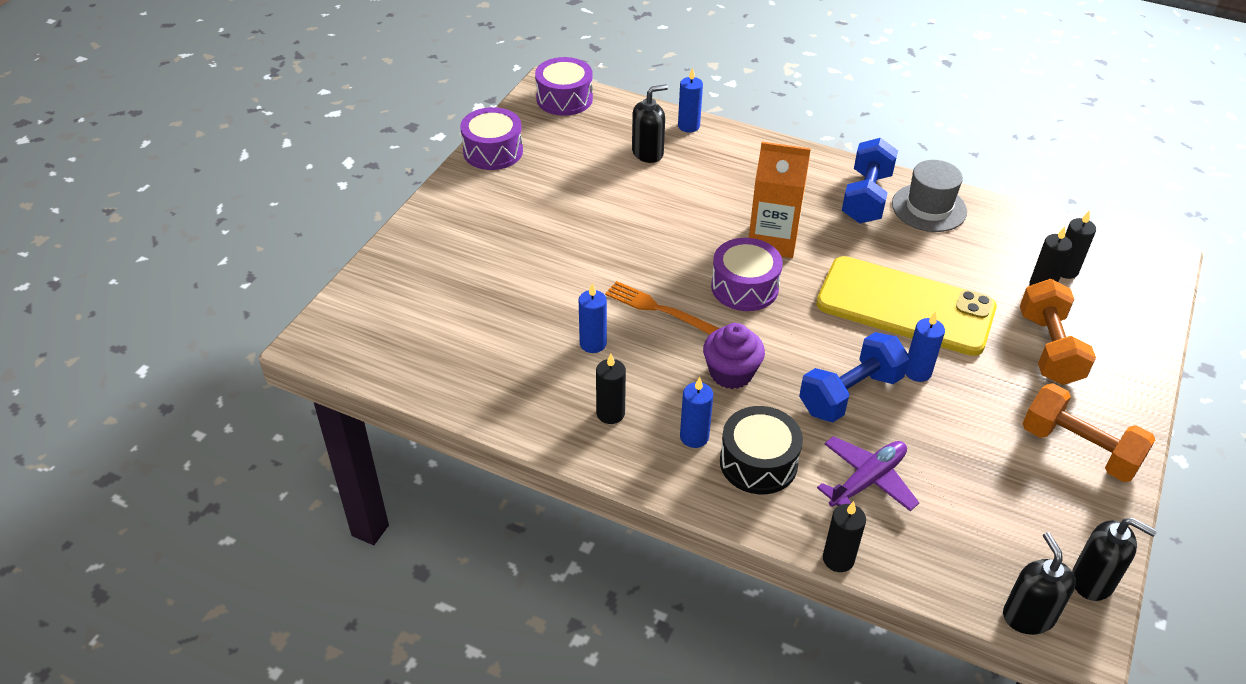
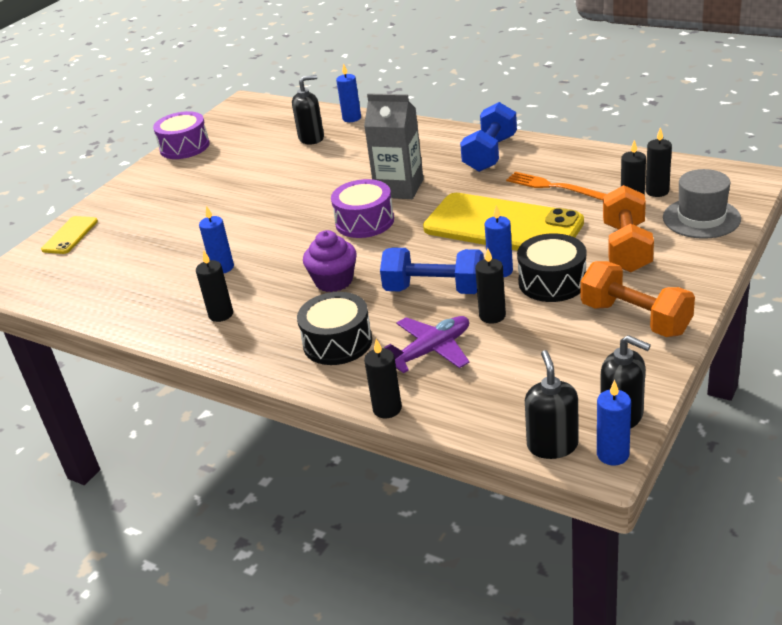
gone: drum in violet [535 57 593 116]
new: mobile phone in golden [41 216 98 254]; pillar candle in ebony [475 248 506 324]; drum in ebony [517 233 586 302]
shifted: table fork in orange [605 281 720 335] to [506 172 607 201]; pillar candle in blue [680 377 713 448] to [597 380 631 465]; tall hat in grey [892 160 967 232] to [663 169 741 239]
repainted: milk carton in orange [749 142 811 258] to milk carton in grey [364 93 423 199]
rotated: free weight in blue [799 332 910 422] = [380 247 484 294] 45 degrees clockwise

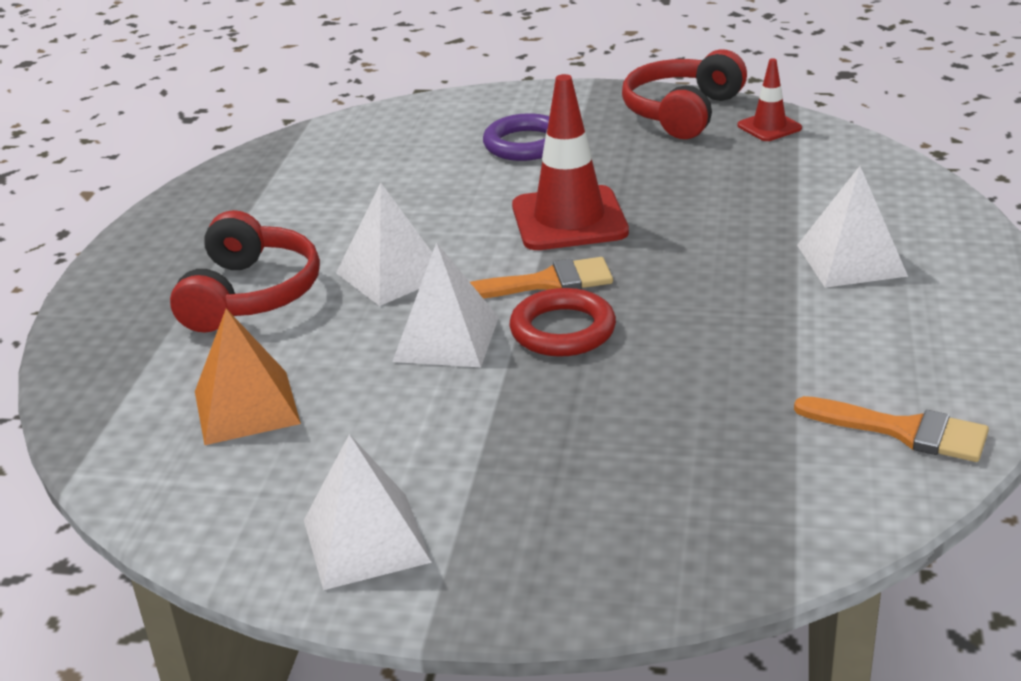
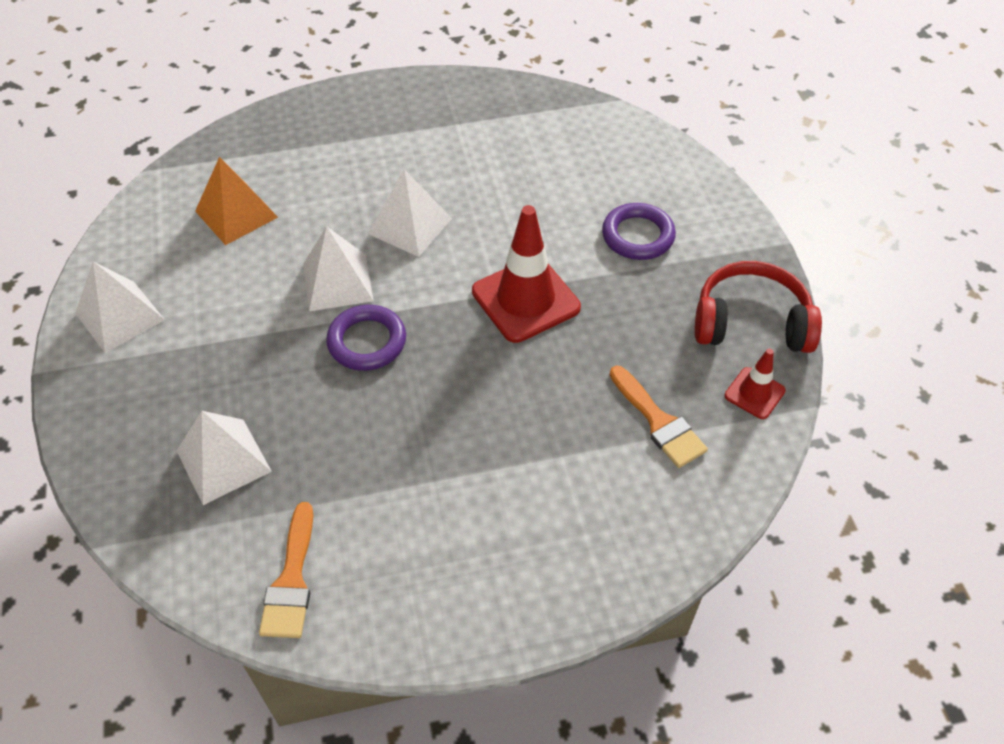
gone: over-ear headphones in scarlet [170 210 320 333]
shifted: pyramid shape in white [797 166 908 288] to [177 411 272 505]; brush in orange [470 257 613 299] to [610 366 708 468]
repainted: torus in scarlet [509 288 616 357] to torus in violet [326 305 406 371]

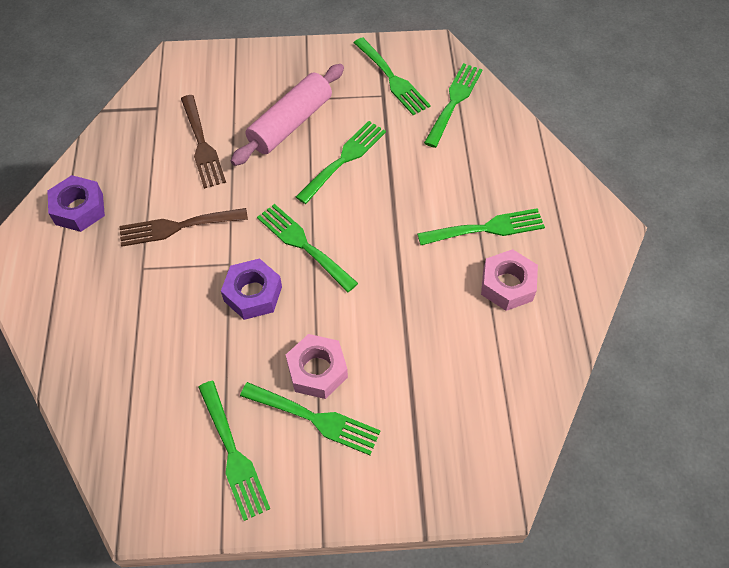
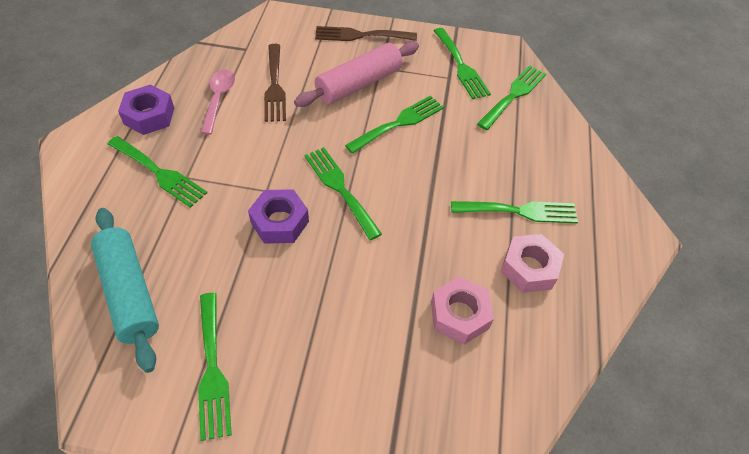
new: pastry roller in aqua [91 208 159 373]; tablespoon in pink [200 70 235 135]
shifted: table fork in green [240 382 381 455] to [108 136 207 208]; table fork in dark brown [120 208 248 247] to [315 26 417 41]; hexagon nut in pink [286 334 348 399] to [431 277 494 345]

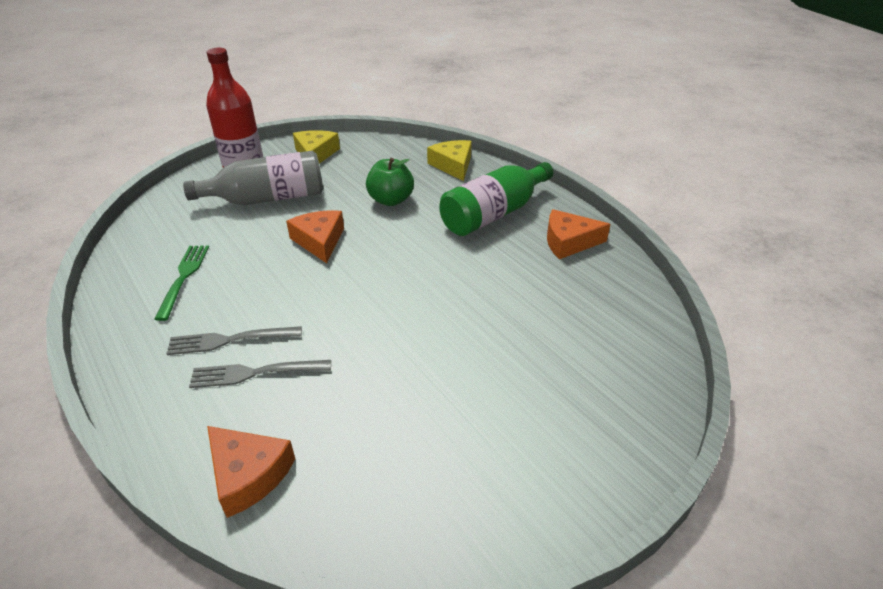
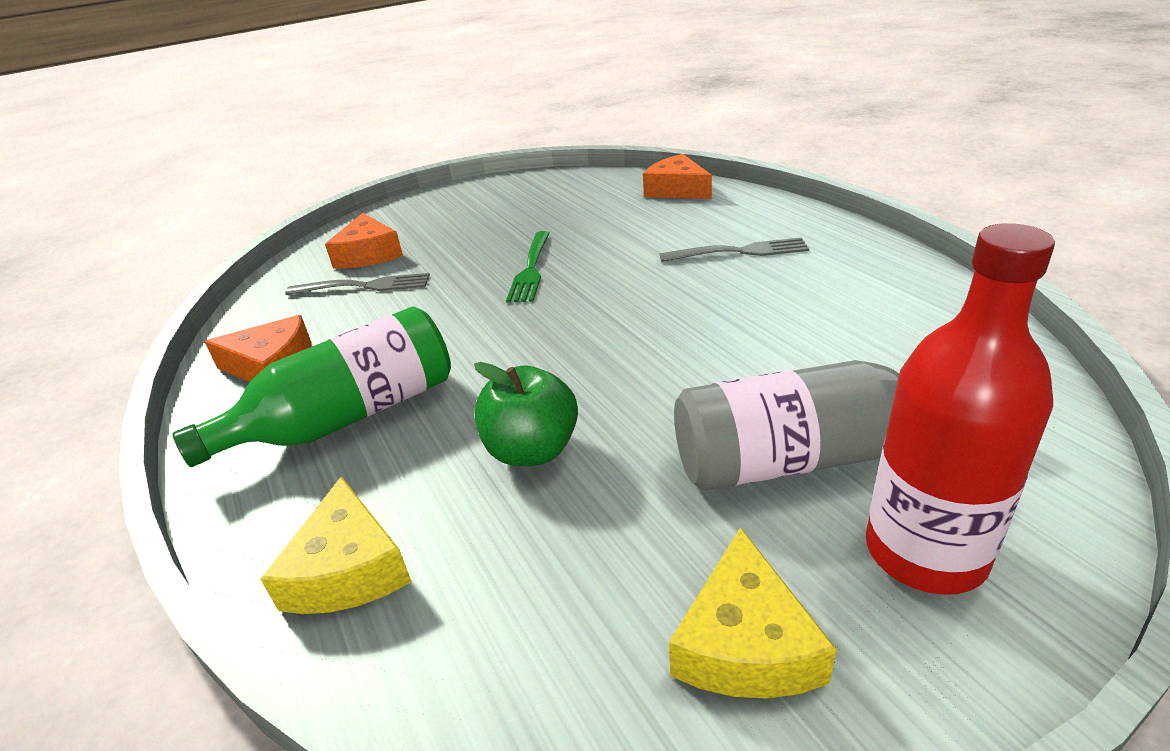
shifted: table fork in grey [189 360 331 388] to [285 273 430 295]; piece of cheese in orange [286 210 344 263] to [325 213 403 268]; table fork in green [155 246 209 321] to [506 231 550 303]

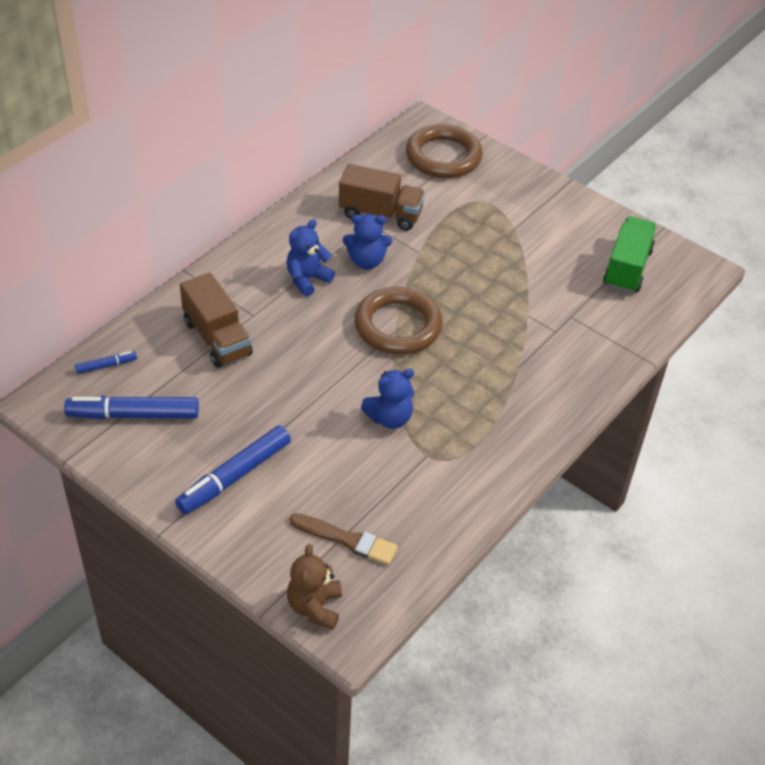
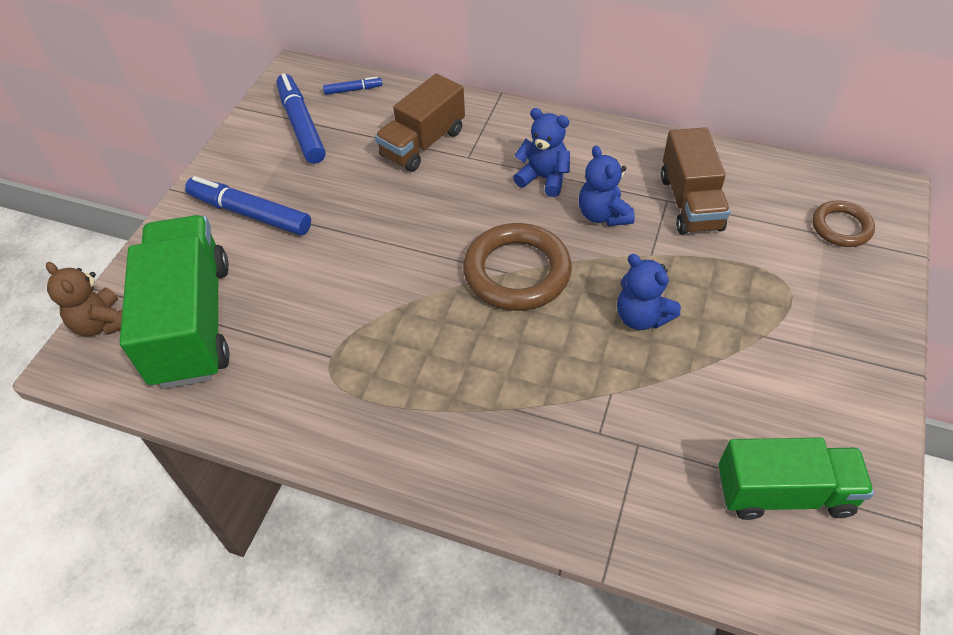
shifted: stuffed bear in blue [361 369 414 429] to [617 254 681 330]
swapped: brush in dark brown [289 513 398 565] to truck in green [120 215 230 389]
rotated: stuffed bear in dark brown [287 544 342 630] = [46 262 122 336] 120 degrees counterclockwise; marker pen in blue [75 351 137 374] = [323 77 382 95] 60 degrees counterclockwise
scaled: torus in dark brown [406 124 483 178] = [812 201 875 247] x0.57

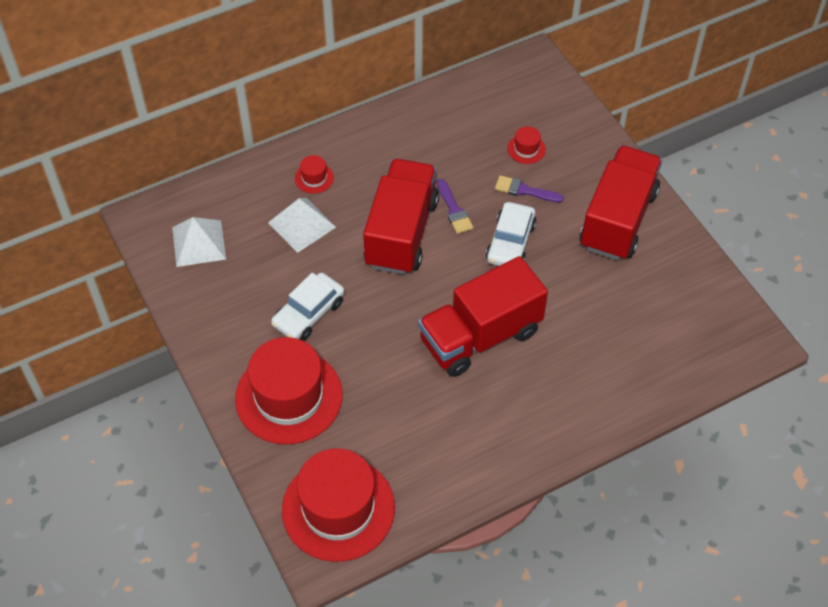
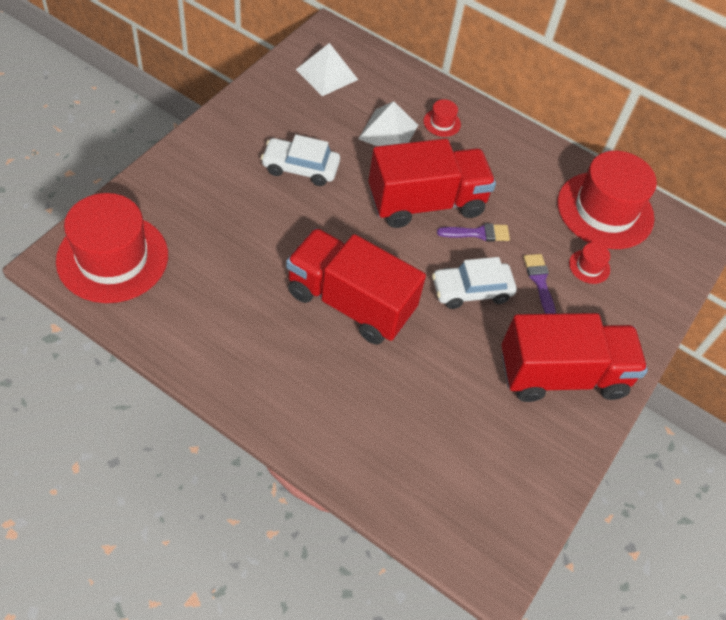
shifted: tall hat in scarlet [235 337 343 444] to [557 151 657 249]
rotated: brush in violet [437 179 473 234] = [437 223 510 242] 135 degrees counterclockwise

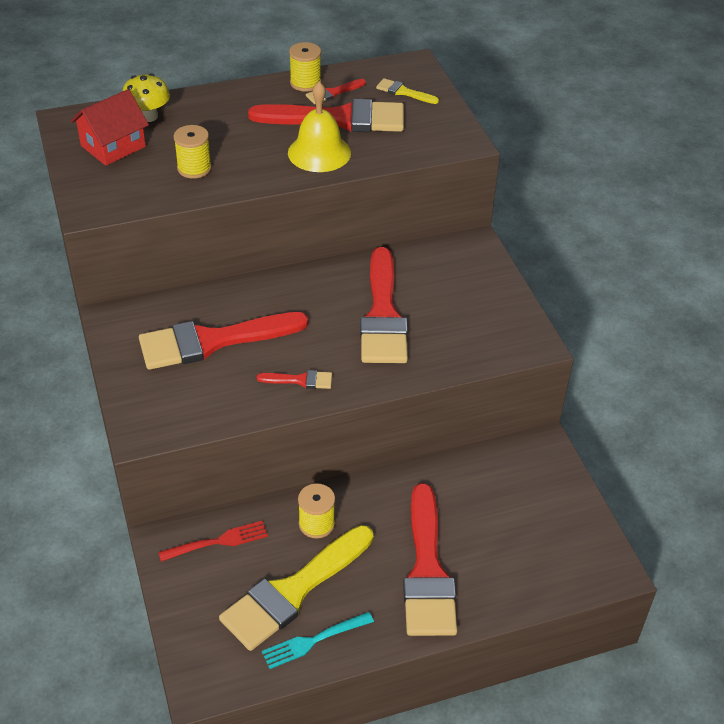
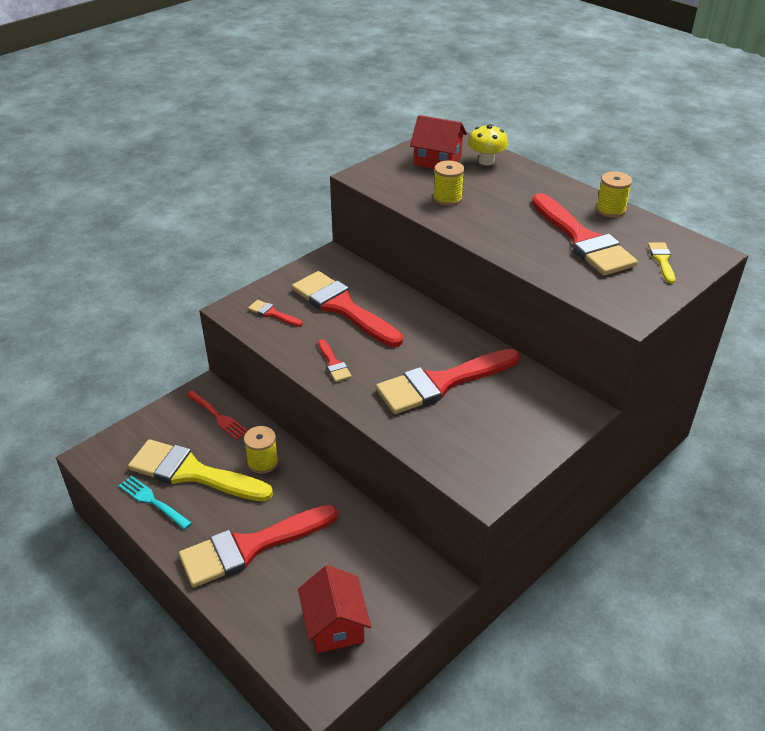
gone: bell in golden [288 82 351 172]
new: cottage in scarlet [298 565 371 653]
shifted: brush in scarlet [306 79 366 104] to [248 300 303 327]

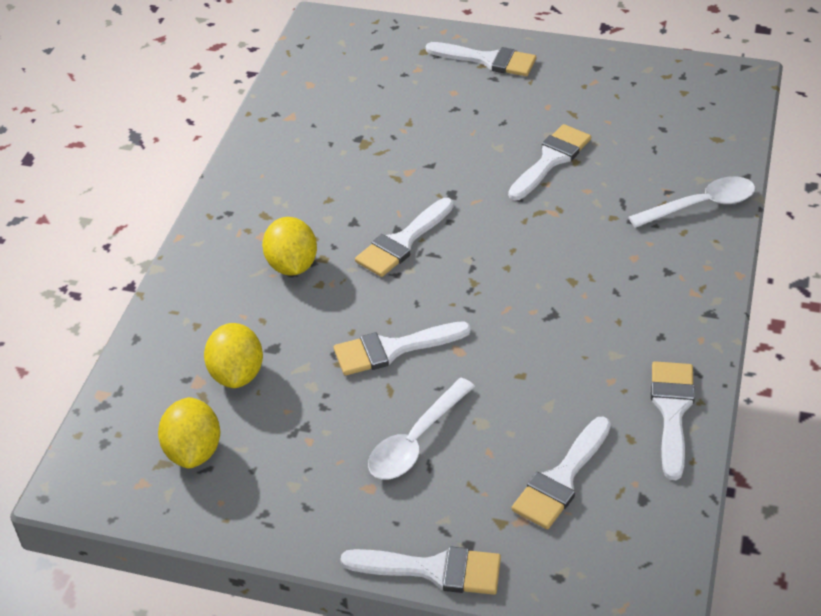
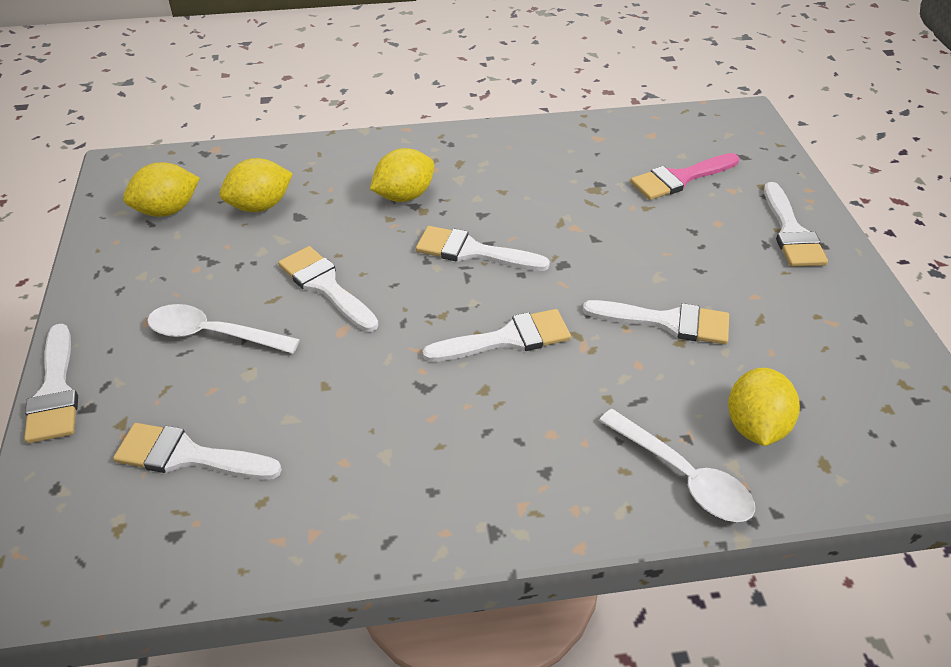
new: brush in pink [630 153 739 200]; lemon in golden [728 368 800 446]
shifted: brush in white [651 361 695 480] to [423 309 571 362]

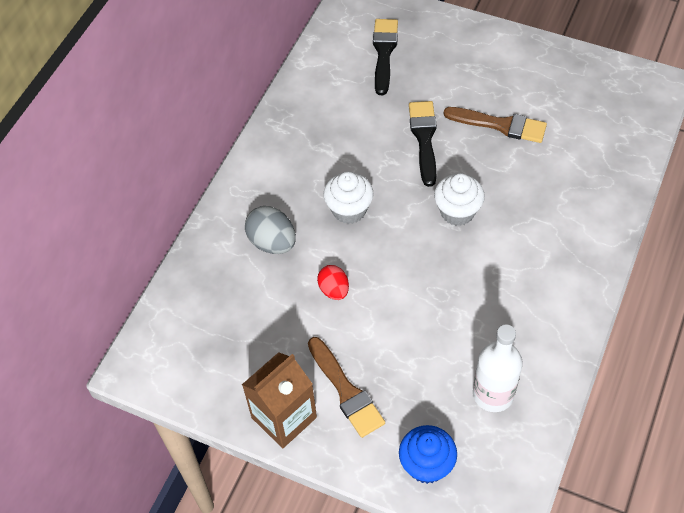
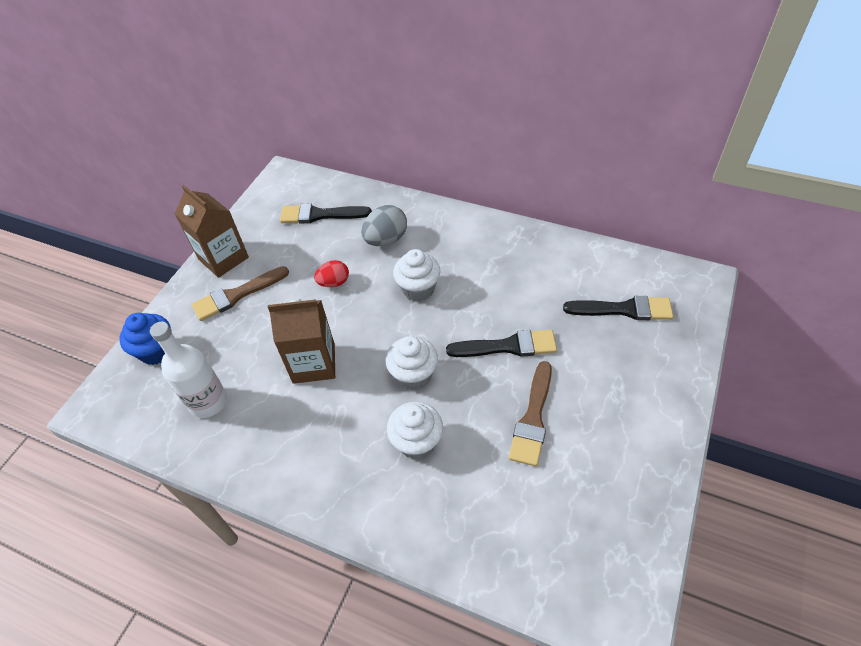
new: milk carton in dark brown [268 299 335 384]; brush in ebony [280 203 372 224]; cupcake in white [387 402 443 460]

